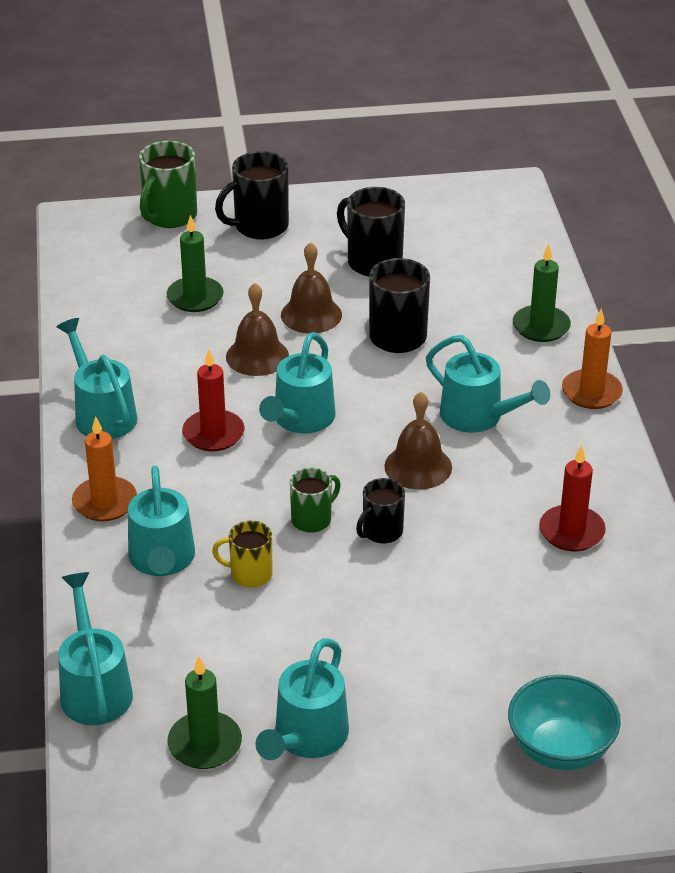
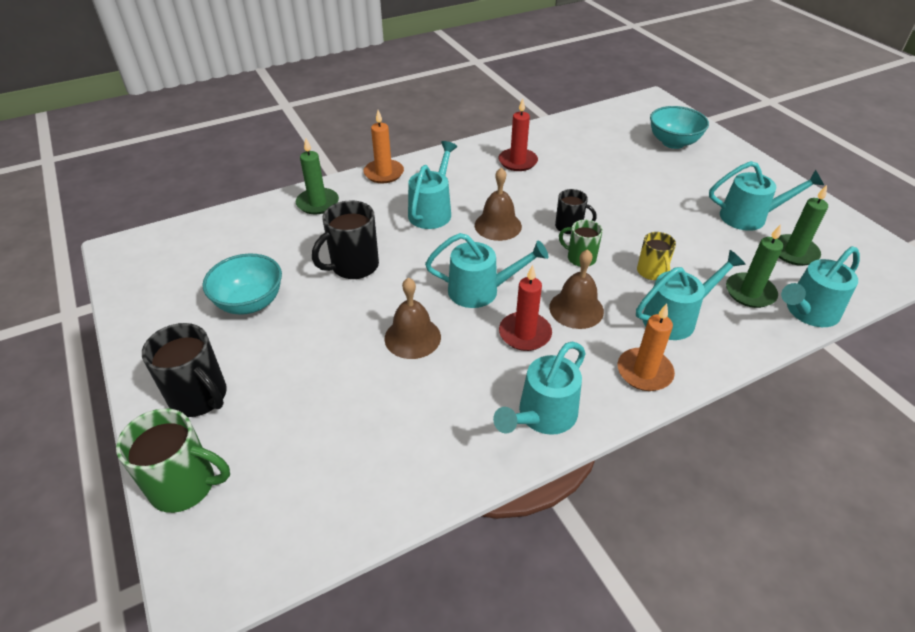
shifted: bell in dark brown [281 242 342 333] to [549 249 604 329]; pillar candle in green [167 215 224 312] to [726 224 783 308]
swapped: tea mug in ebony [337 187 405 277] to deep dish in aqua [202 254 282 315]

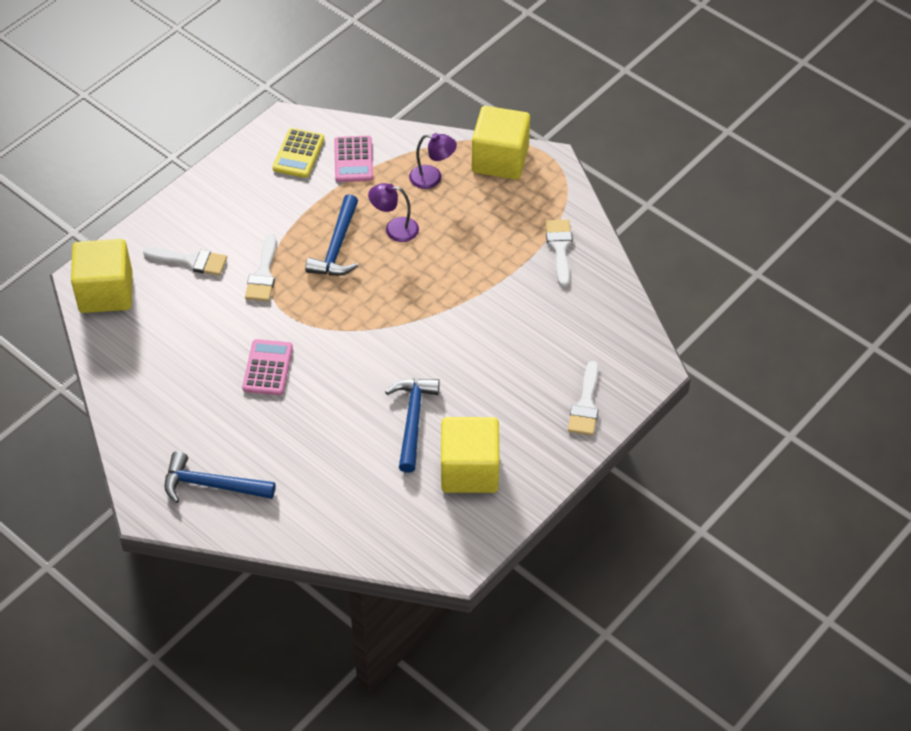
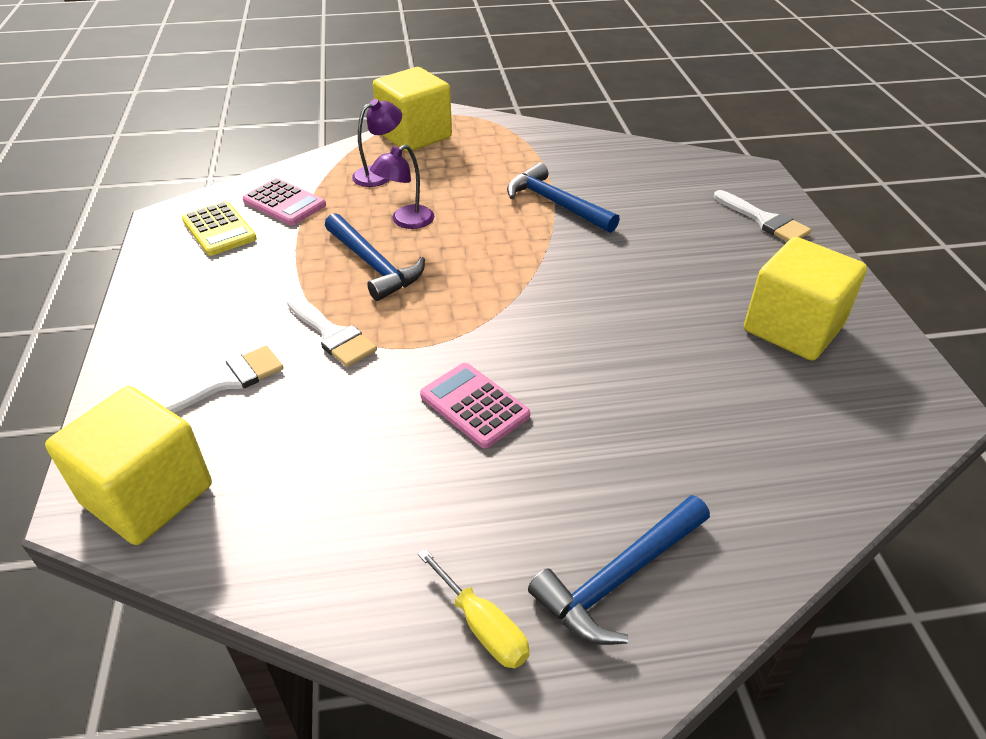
gone: brush in white [545 219 572 287]
new: screwdriver in golden [418 549 530 668]
shifted: hammer in blue [385 379 440 473] to [507 163 620 233]

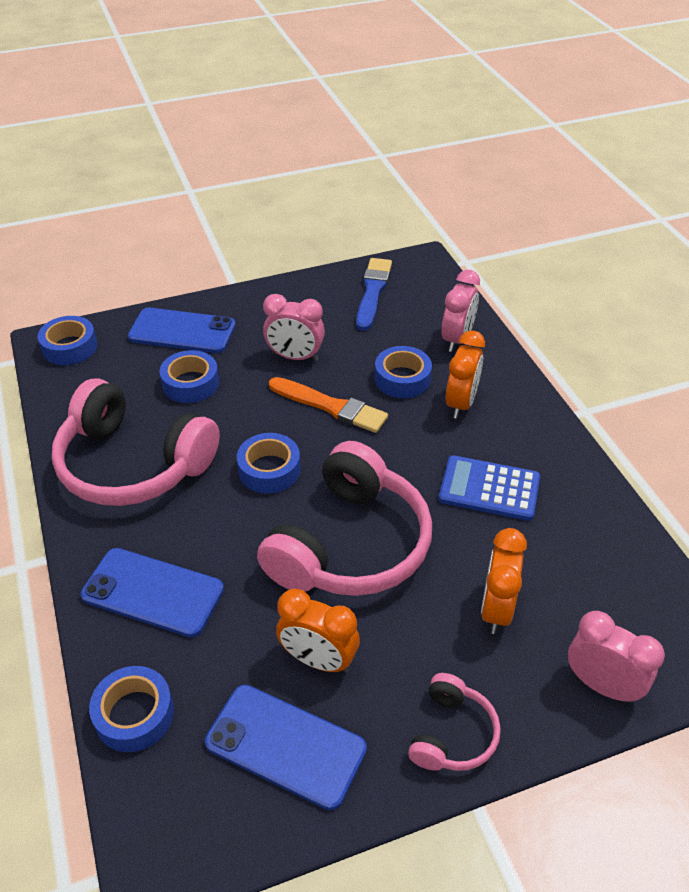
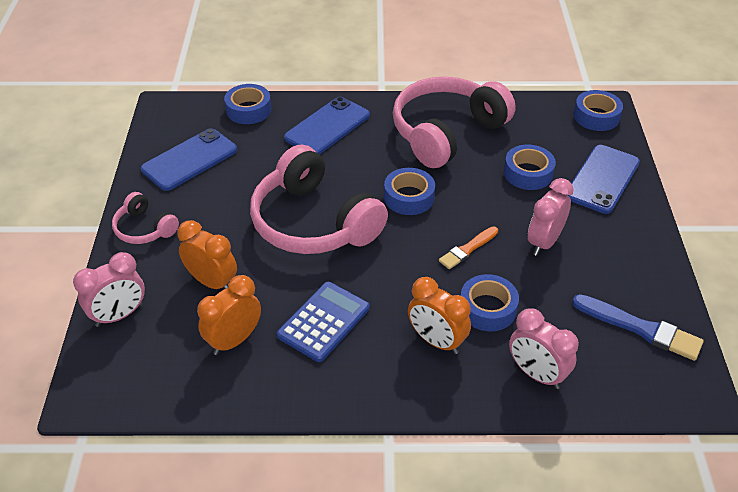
shifted: alarm clock in orange [276 589 360 673] to [197 275 261 355]
scaled: brush in orange [269 377 388 433] = [439 226 498 269] x0.64

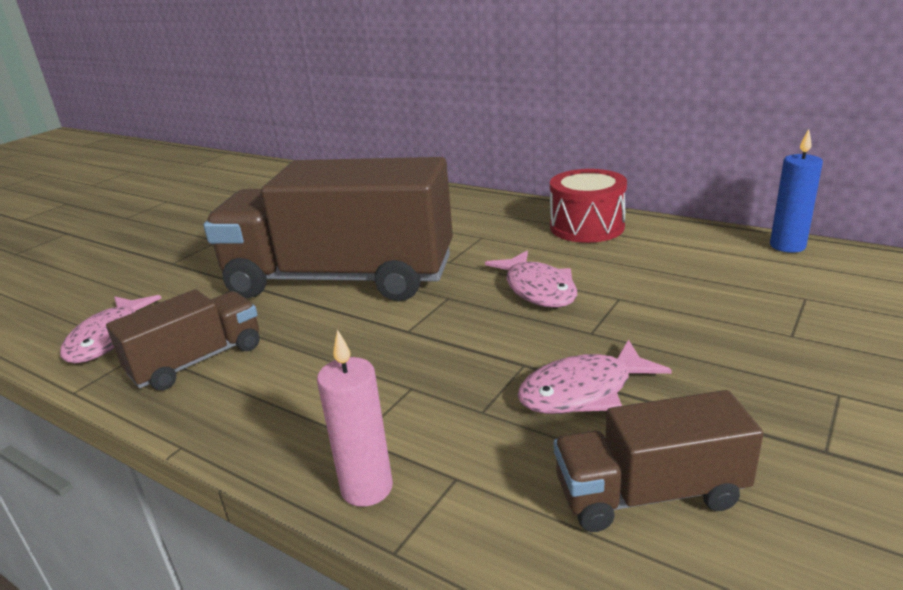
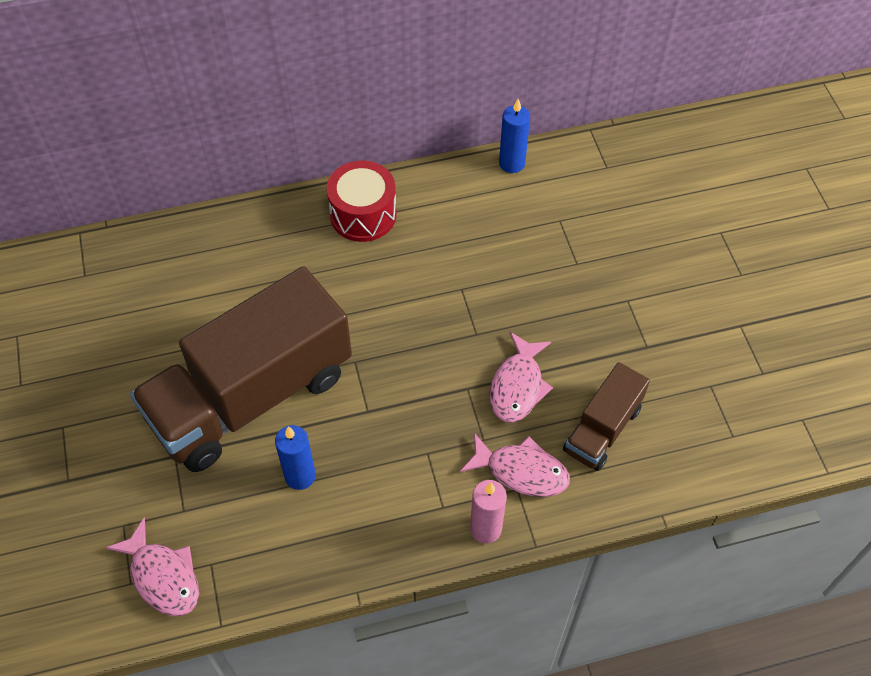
gone: truck in dark brown [106 289 260 390]
new: pillar candle in blue [275 425 316 490]
shifted: toy fish in pink [485 251 577 308] to [460 433 570 497]

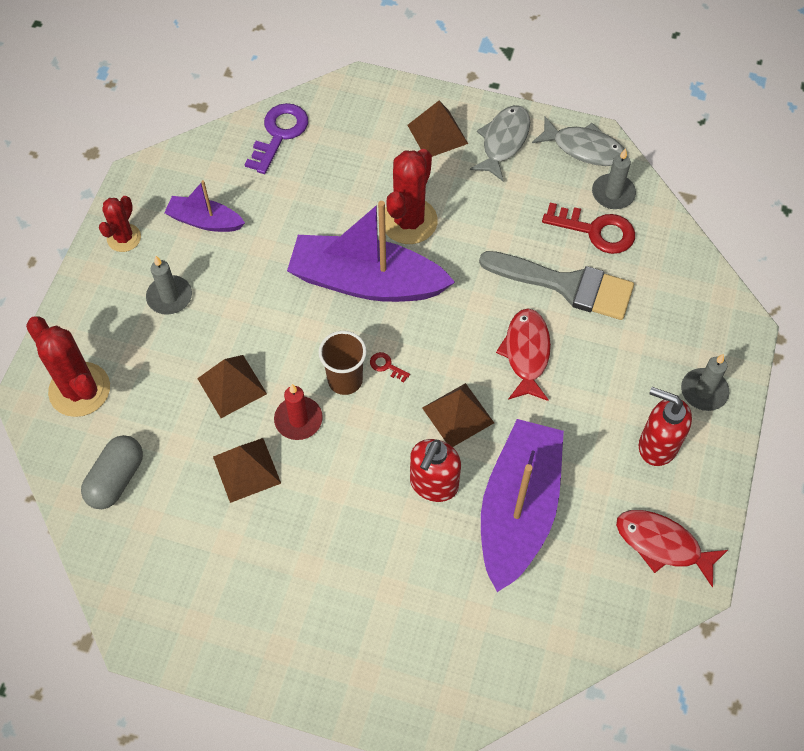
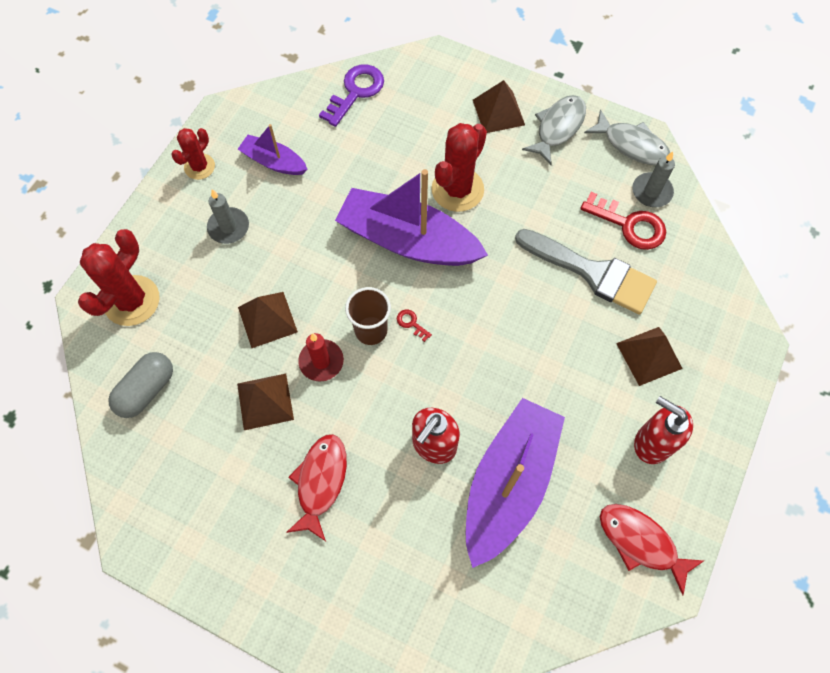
gone: pillar candle in grey [681 354 729 411]
shifted: toy fish in scarlet [496 309 551 401] to [286 434 347 541]; pyramid shape in dark brown [422 383 494 447] to [616 327 683 386]
rotated: prickly plant in scarlet [26 316 110 417] = [78 229 160 326] 60 degrees clockwise

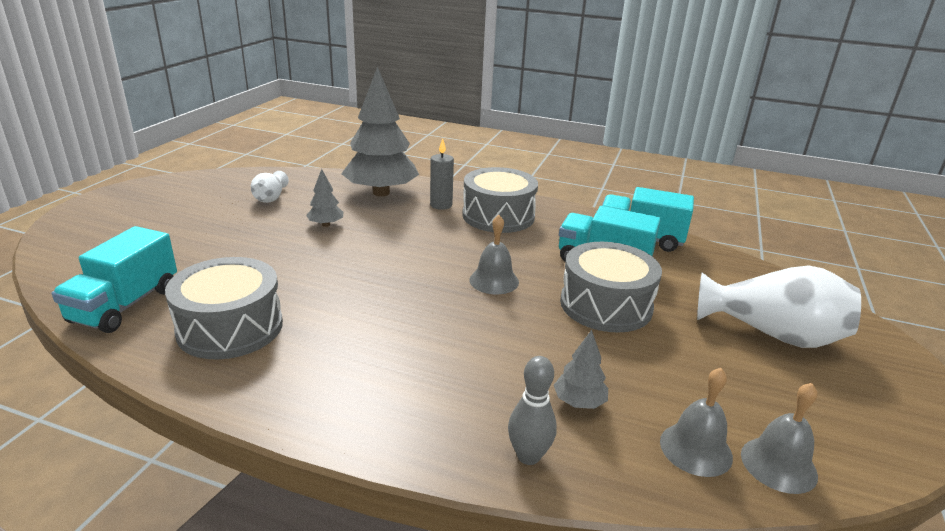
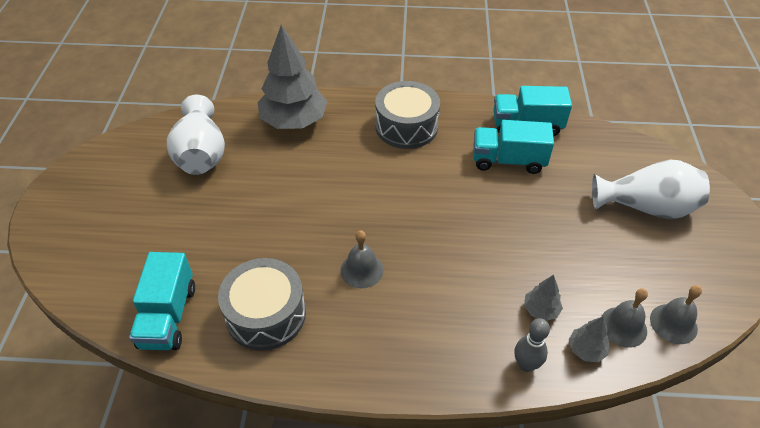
gone: pillar candle in grey [430 138 454 210]; drum in grey [560 242 662 333]
shifted: bell in grey [469 215 519 294] to [340 230 384 288]; tree in grey [306 169 343 227] to [569 316 609 362]
scaled: flower vase in white [251 171 289 203] = [167 95 225 175] x1.99

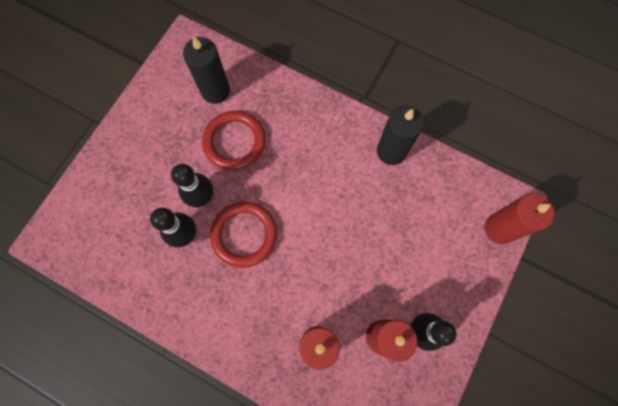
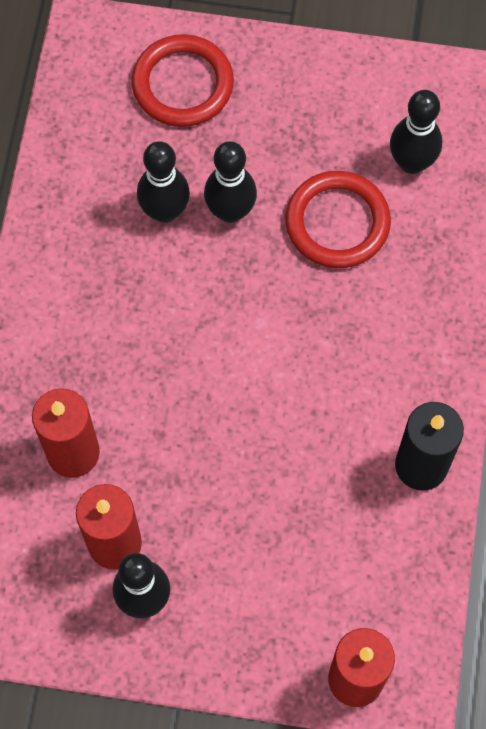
shifted: torus in scarlet [210 202 277 268] to [132 34 234 127]
swapped: pillar candle in ebony [183 36 230 104] to skittle in ebony [390 90 442 174]

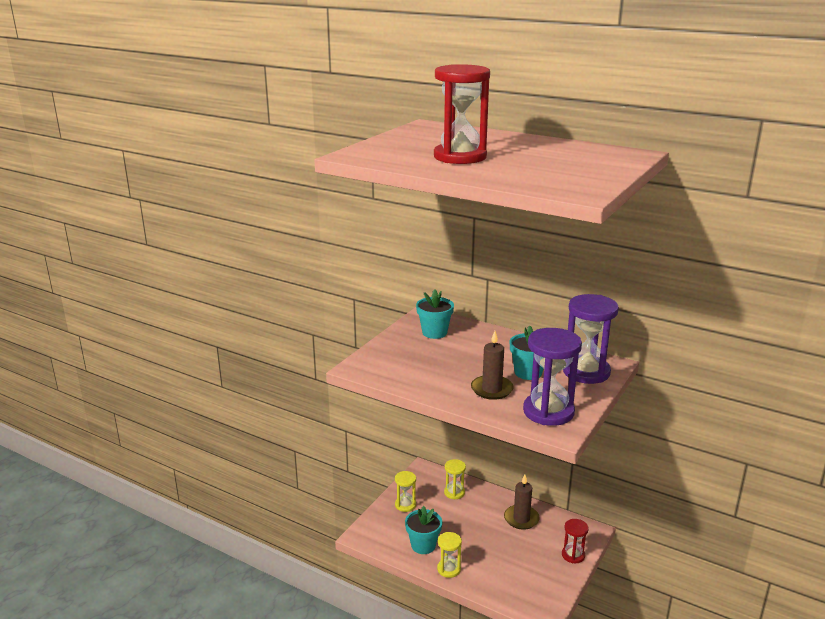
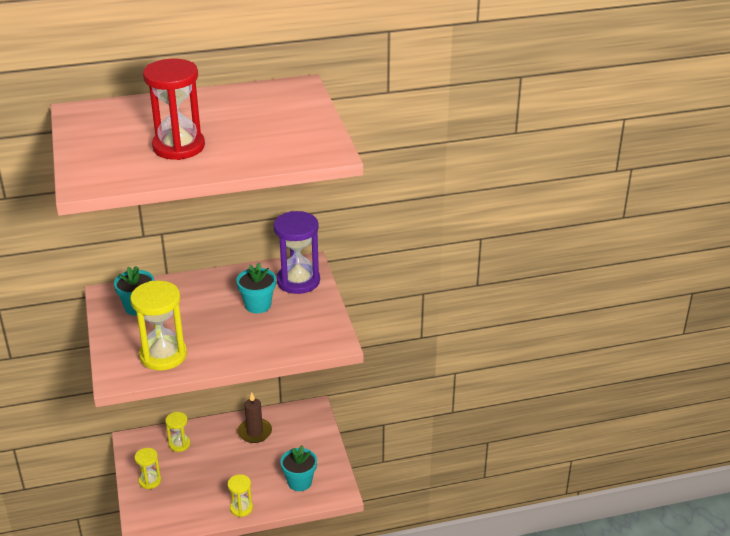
gone: pillar candle in dark brown [471 331 514 400]; hourglass in violet [523 328 582 426]; hourglass in scarlet [562 519 589 563]
new: hourglass in golden [130 281 187 370]
shifted: flower pot in aqua [405 506 442 554] to [280 445 317 491]

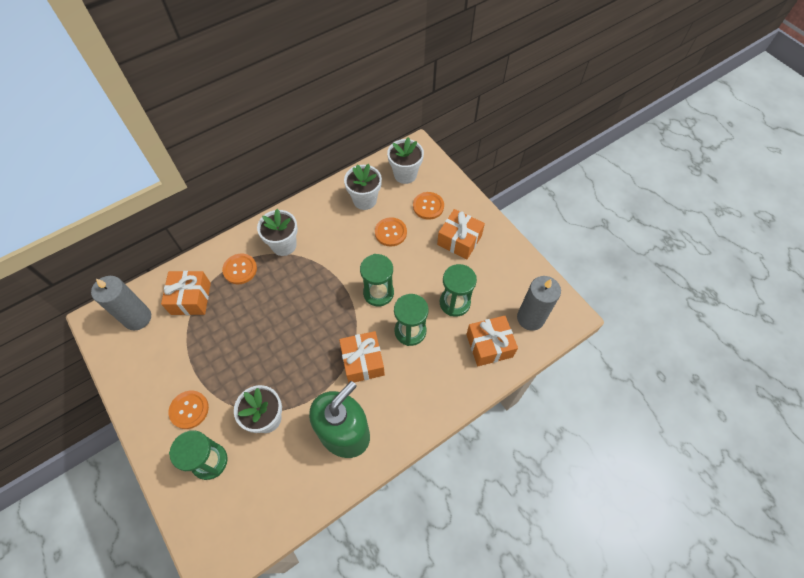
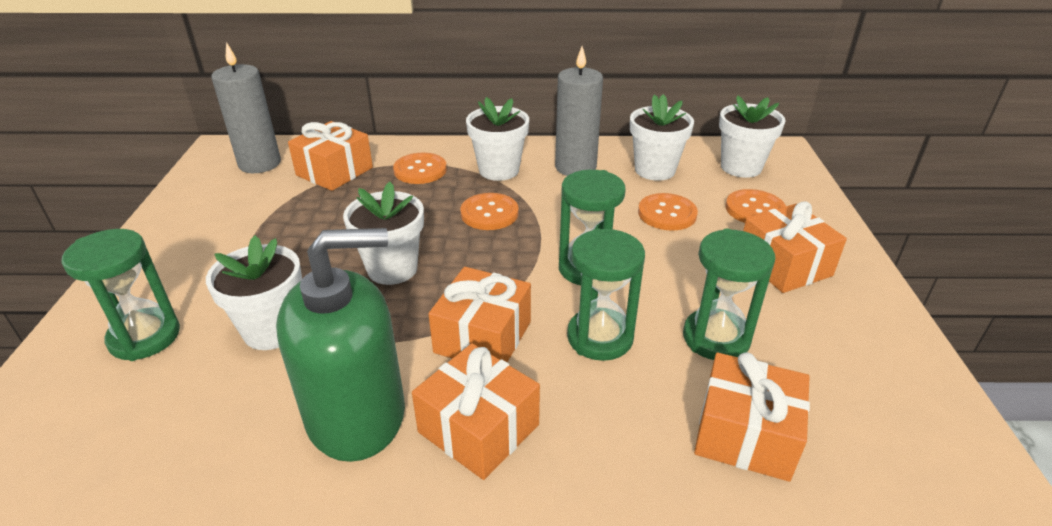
new: flower pot in white [343 182 424 285]; wrapped gift in orange [412 343 540 480]
shifted: shirt button in orange [169 391 209 429] to [460 193 519 230]; pillar candle in grey [517 276 561 331] to [555 46 603 176]

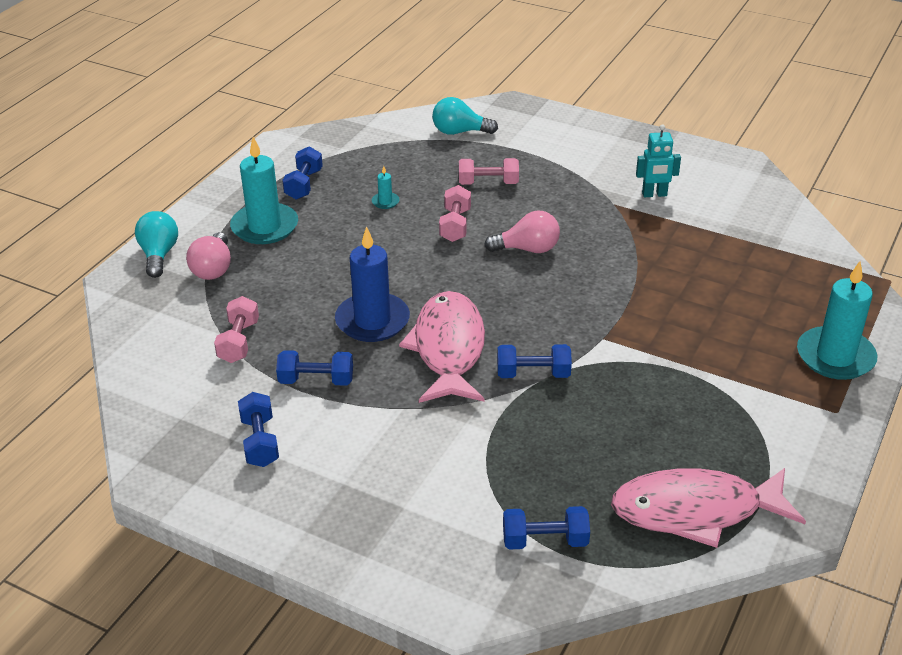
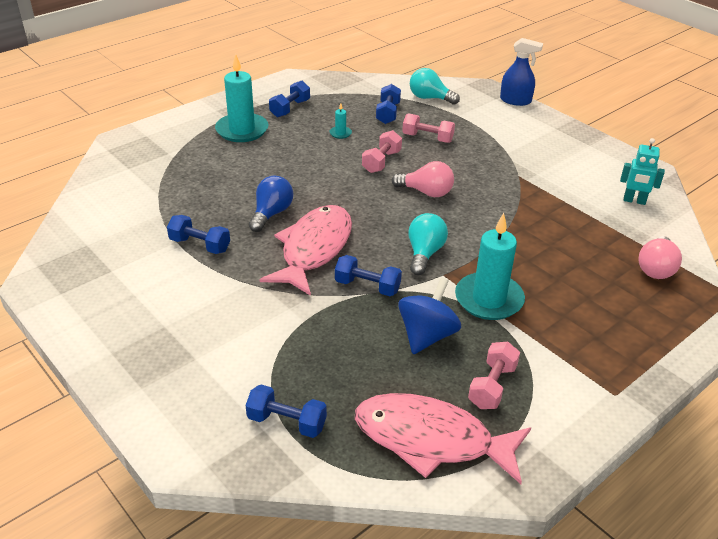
new: spinning top in blue [398 277 461 354]; spray cleaner in blue [500 38 543 106]
shifted: free weight in blue [238 392 279 467] to [376 84 401 124]; light bulb in aqua [135 211 178 278] to [408 213 448 275]; pillar candle in aqua [797 261 877 380] to [455 213 525 320]; free weight in pink [214 296 259 363] to [468 342 520 409]; toy robot in aqua [636 124 681 197] to [620 138 665 205]; light bulb in pink [186 232 231 280] to [638 236 682 279]
swapped: pillar candle in blue [335 226 410 342] to light bulb in blue [249 176 294 232]

